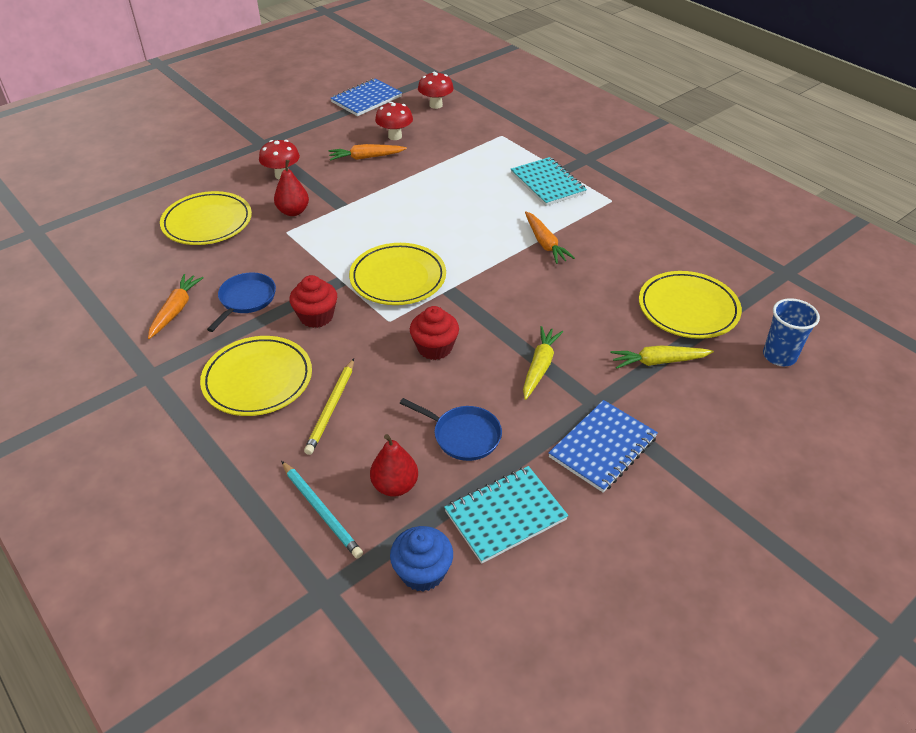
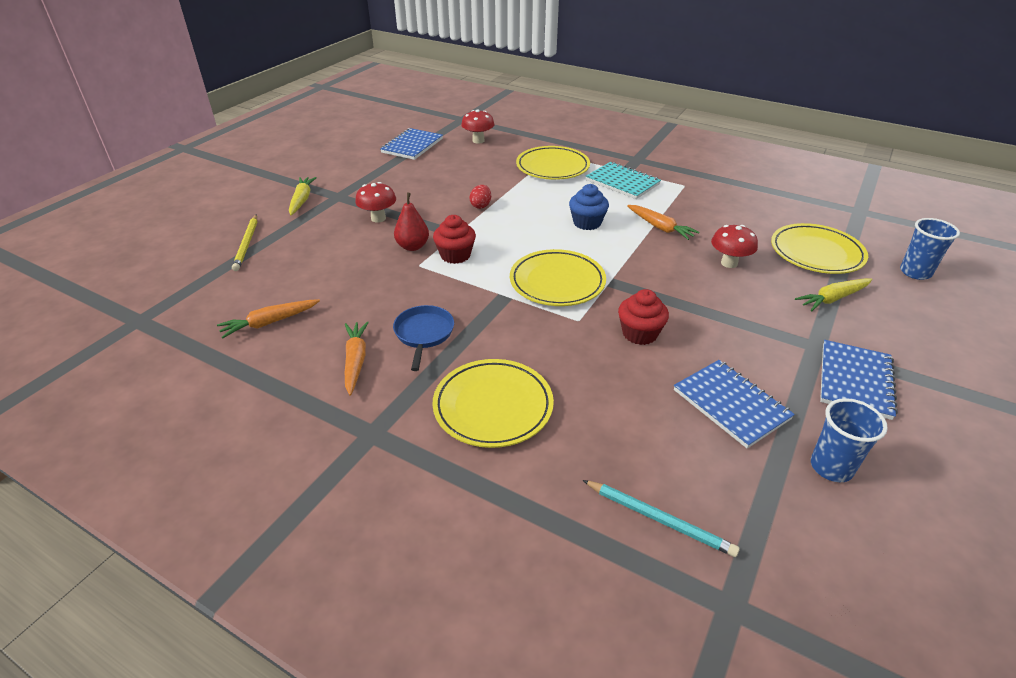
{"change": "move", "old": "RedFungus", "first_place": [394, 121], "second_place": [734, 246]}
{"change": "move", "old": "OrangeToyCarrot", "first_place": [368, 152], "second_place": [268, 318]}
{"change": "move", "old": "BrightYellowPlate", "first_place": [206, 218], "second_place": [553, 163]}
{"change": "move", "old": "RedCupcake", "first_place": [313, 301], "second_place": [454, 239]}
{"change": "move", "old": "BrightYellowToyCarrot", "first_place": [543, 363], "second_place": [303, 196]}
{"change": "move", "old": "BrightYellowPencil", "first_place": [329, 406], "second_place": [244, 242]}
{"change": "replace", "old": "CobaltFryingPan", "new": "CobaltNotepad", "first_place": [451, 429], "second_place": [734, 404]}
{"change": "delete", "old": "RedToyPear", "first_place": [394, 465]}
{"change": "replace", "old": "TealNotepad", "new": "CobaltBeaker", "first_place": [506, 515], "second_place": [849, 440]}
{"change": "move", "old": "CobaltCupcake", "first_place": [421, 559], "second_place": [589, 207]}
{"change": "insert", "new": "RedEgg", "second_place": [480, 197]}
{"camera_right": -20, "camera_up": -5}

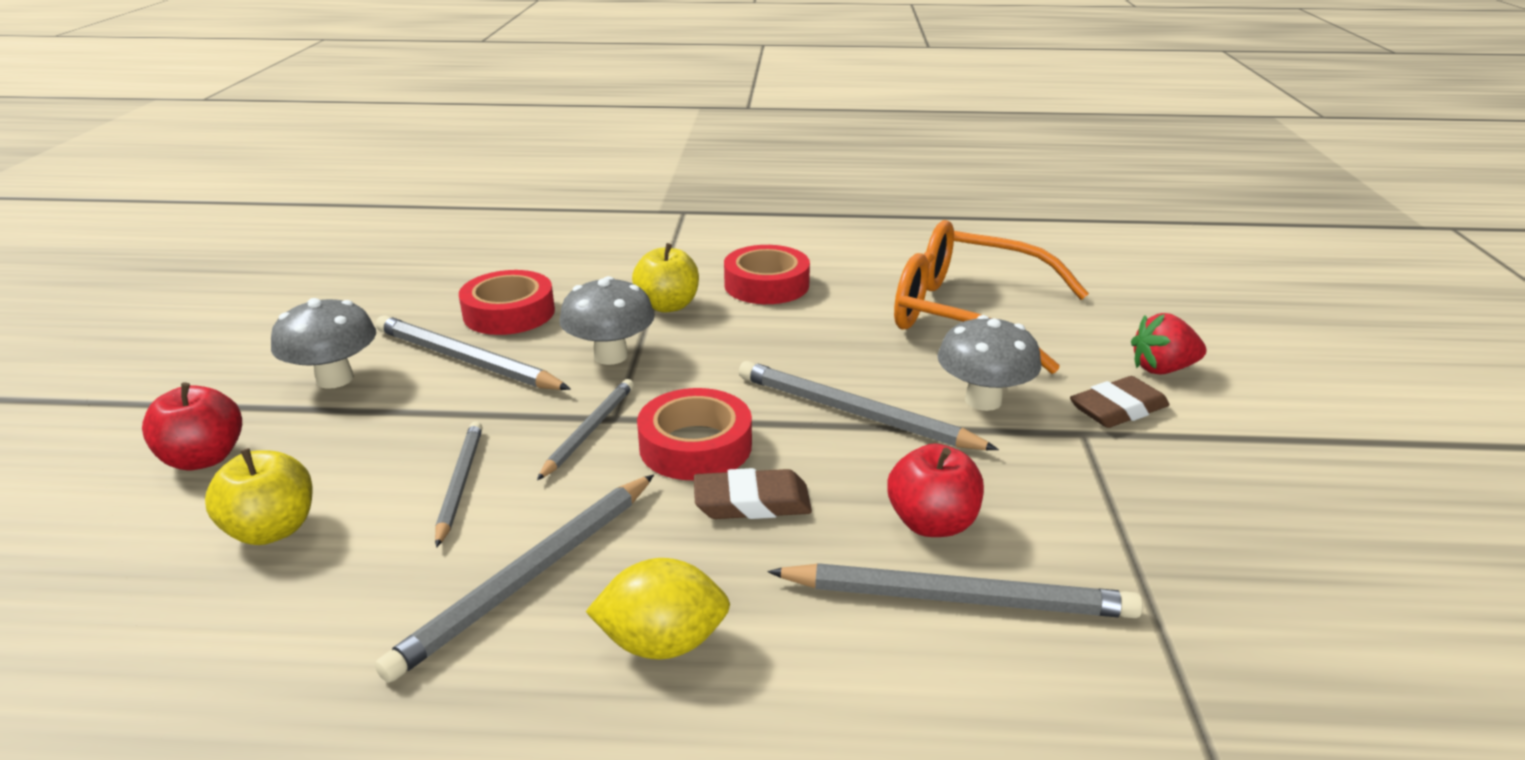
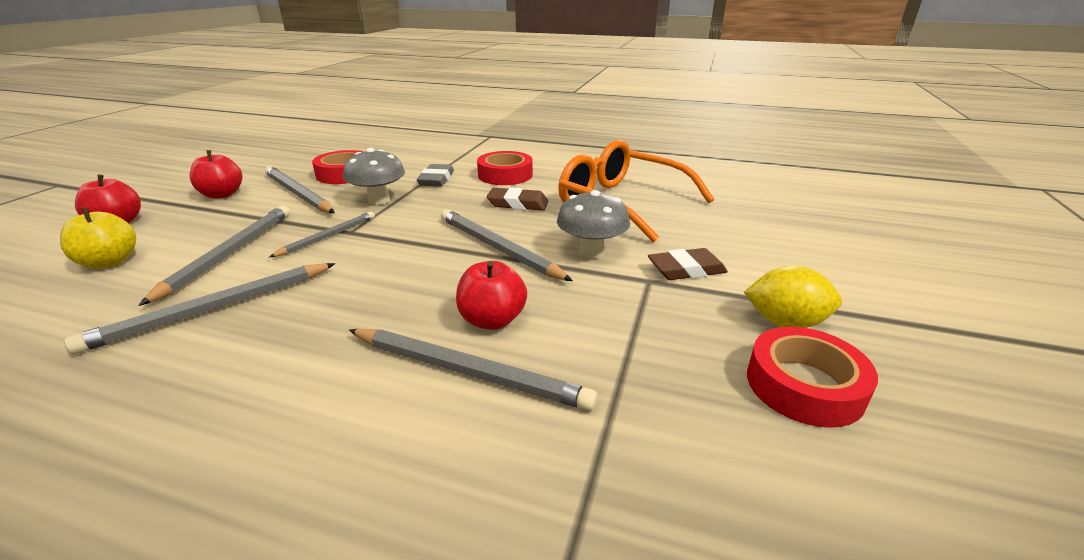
{"change": "replace", "old": "BrightYellowApple", "new": "AshGreyEraser", "first_place": [665, 278], "second_place": [435, 175]}
{"change": "replace", "old": "AshGreyFungus", "new": "RedApple", "first_place": [323, 343], "second_place": [215, 174]}
{"change": "delete", "old": "RedToyStrawberry", "first_place": [1168, 344]}
{"change": "move", "old": "RedStickyTape", "first_place": [694, 434], "second_place": [812, 377]}
{"change": "resize", "old": "AshGreyPencil", "first_place": [458, 484], "second_place": [214, 255], "factor": 1.59}
{"change": "move", "old": "BrownEraser", "first_place": [753, 493], "second_place": [518, 198]}
{"change": "move", "old": "BrightYellowToyLemon", "first_place": [657, 609], "second_place": [793, 297]}
{"camera_right": 15, "camera_up": 0}

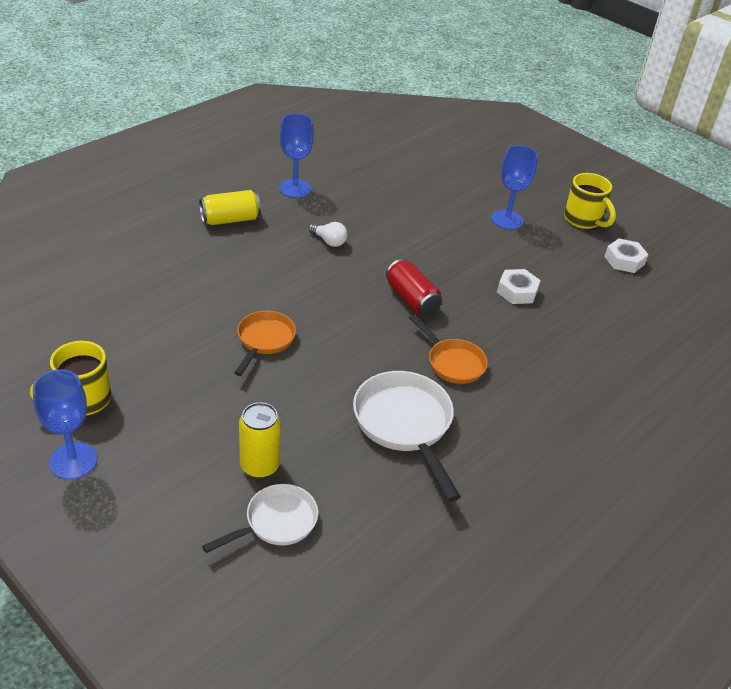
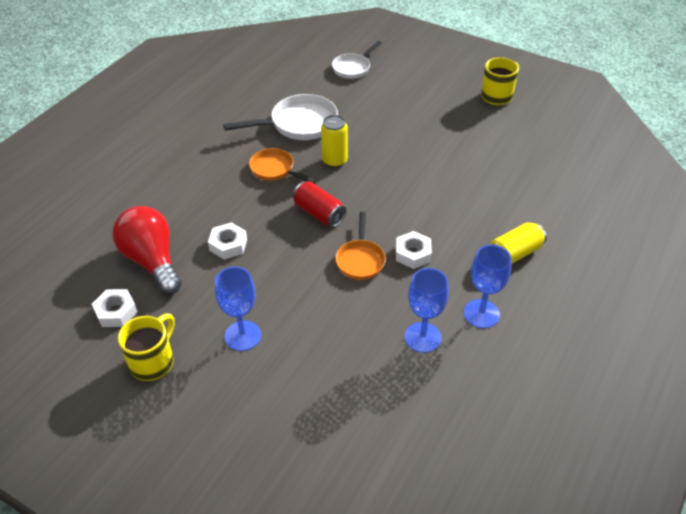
{"change": "rotate", "old": "BrightYellowMug", "first_place": [590, 201], "second_place": [146, 347], "degrees": 75}
{"change": "replace", "old": "PureWhiteLightBulb", "new": "PureWhiteHexagonNut", "first_place": [328, 234], "second_place": [414, 250]}
{"change": "move", "old": "OrangeFryingPan", "first_place": [265, 343], "second_place": [360, 246]}
{"change": "move", "old": "CobaltGoblet", "first_place": [65, 424], "second_place": [427, 310]}
{"change": "rotate", "old": "PureWhiteFryingPan", "first_place": [407, 436], "second_place": [280, 117], "degrees": -75}
{"change": "move", "old": "BrightYellowTin", "first_place": [260, 440], "second_place": [334, 141]}
{"change": "insert", "new": "RedLightBulb", "second_place": [147, 250]}
{"camera_right": 170, "camera_up": 5}

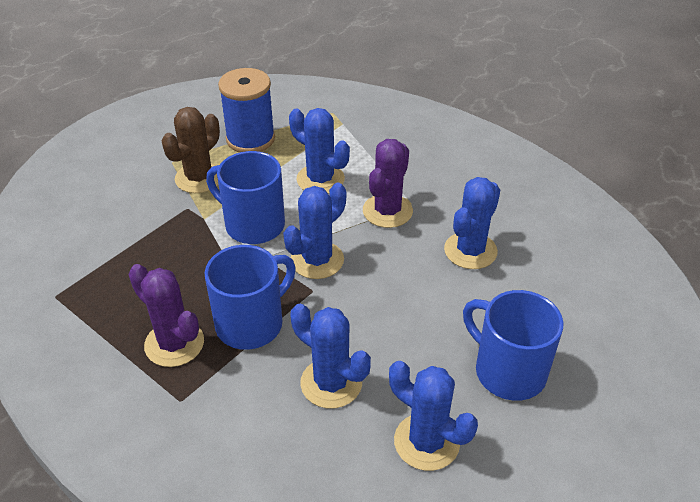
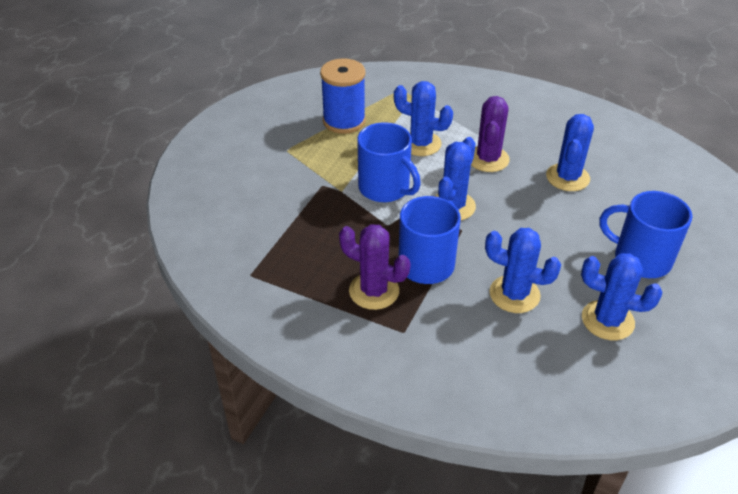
{"change": "delete", "old": "BrownCactus", "first_place": [190, 150]}
{"change": "rotate", "old": "CobaltMug", "first_place": [245, 197], "second_place": [389, 162], "degrees": -150}
{"camera_right": -15, "camera_up": 0}

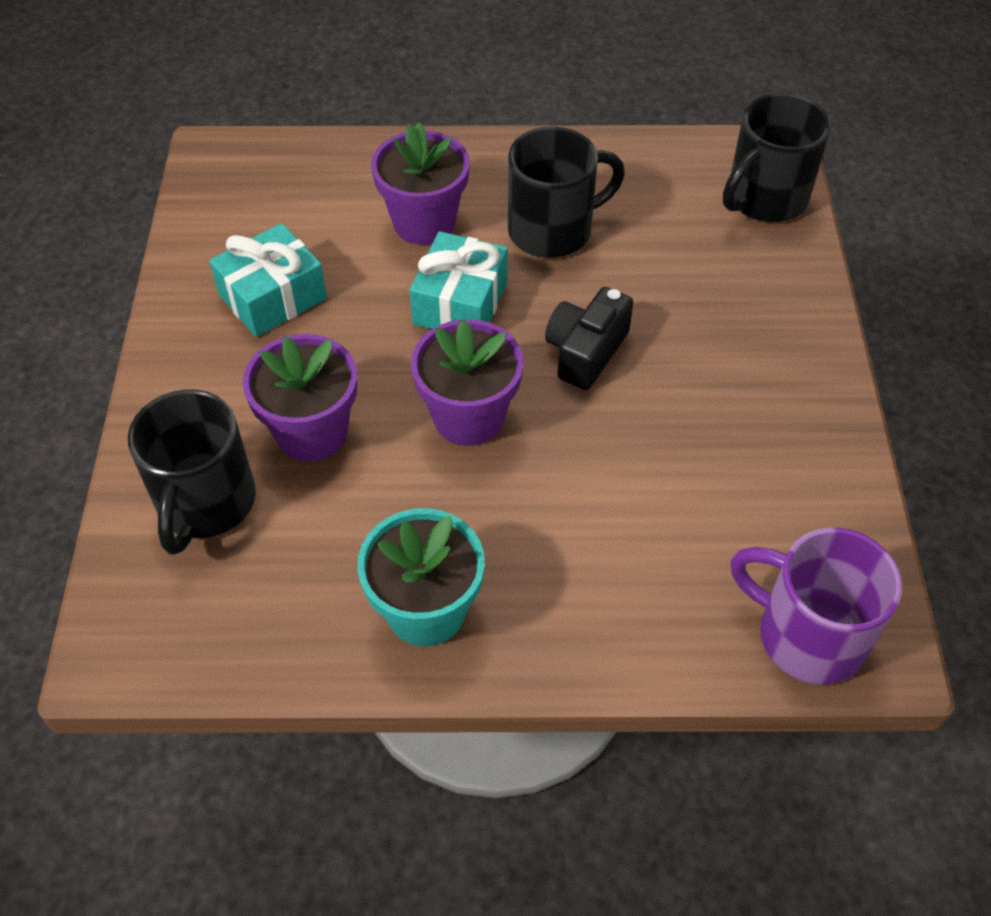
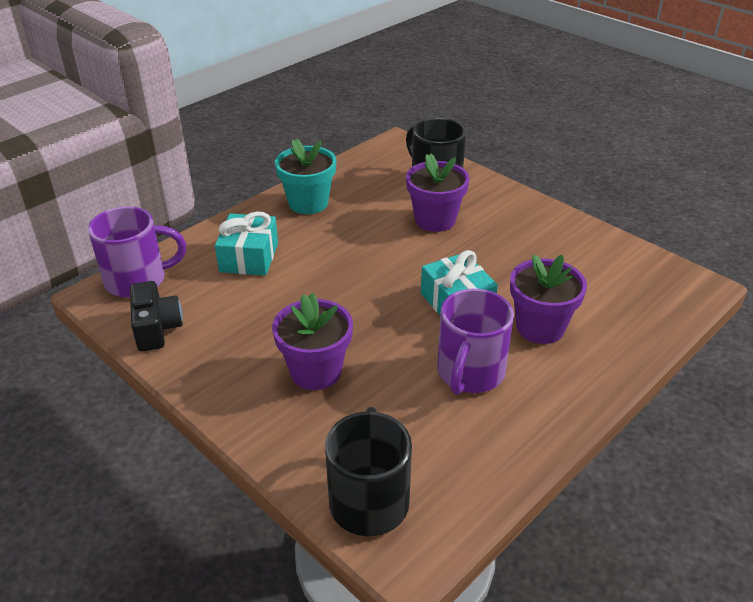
{"change": "recolor", "old": "JetBlackMug", "new": "VioletMug", "first_place": [566, 192], "second_place": [475, 342]}
{"change": "move", "old": "TealGift", "first_place": [268, 280], "second_place": [246, 243]}
{"change": "move", "old": "JetBlackCamera", "first_place": [589, 338], "second_place": [156, 316]}
{"change": "move", "old": "VioletPlantPot", "first_place": [467, 382], "second_place": [312, 341]}
{"camera_right": 135, "camera_up": -15}

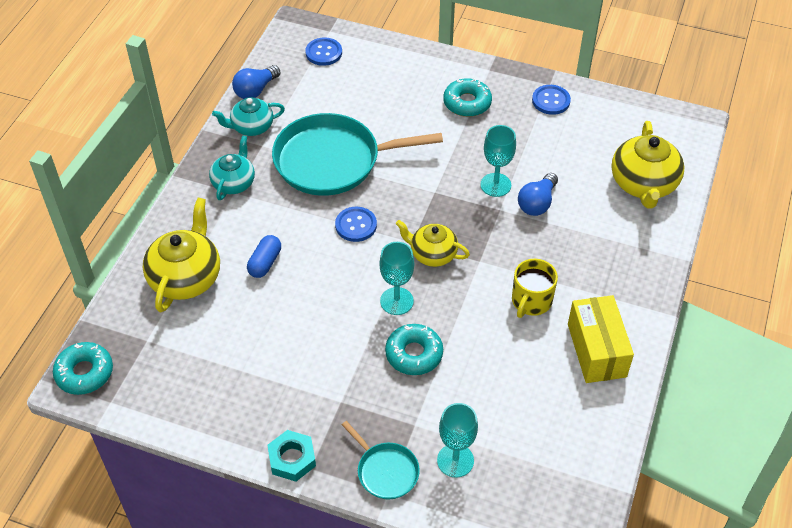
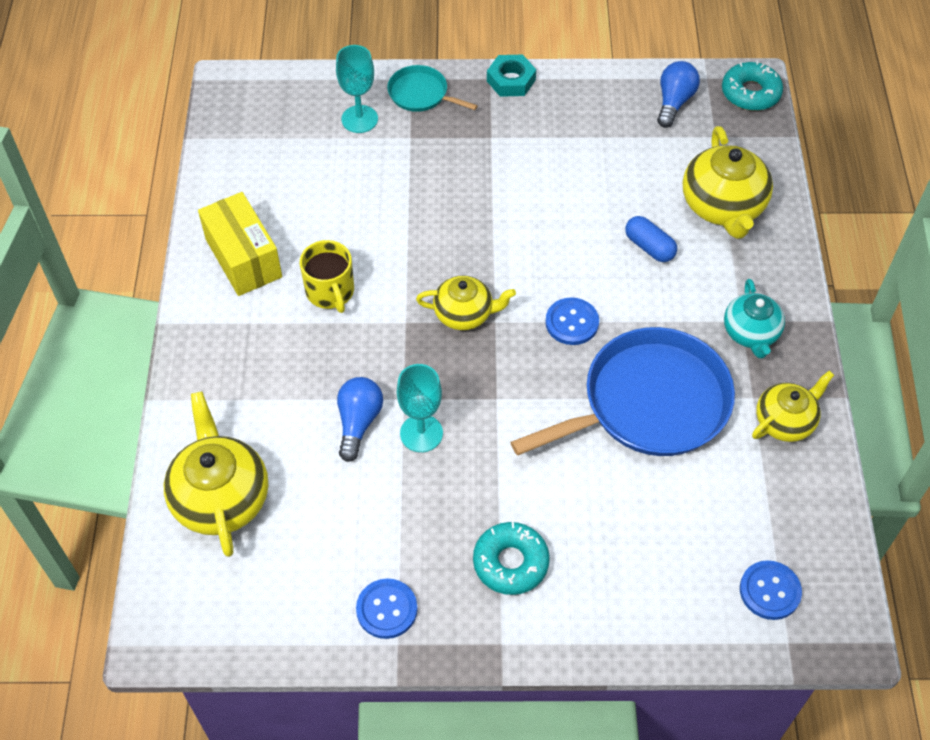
{"change": "move", "old": "CobaltLightBulb", "first_place": [256, 82], "second_place": [678, 94]}
{"change": "recolor", "old": "TealChinaTeapot", "new": "BrightYellowChinaTeapot", "first_place": [248, 116], "second_place": [793, 406]}
{"change": "recolor", "old": "TealFryingPan", "new": "CobaltFryingPan", "first_place": [357, 154], "second_place": [623, 391]}
{"change": "rotate", "old": "CobaltPillShape", "first_place": [264, 256], "second_place": [651, 239], "degrees": -45}
{"change": "delete", "old": "TealGoblet", "first_place": [396, 278]}
{"change": "rotate", "old": "BrightYellowMug", "first_place": [535, 288], "second_place": [327, 276], "degrees": 150}
{"change": "delete", "old": "TealDonut", "first_place": [414, 349]}
{"camera_right": 160, "camera_up": 5}

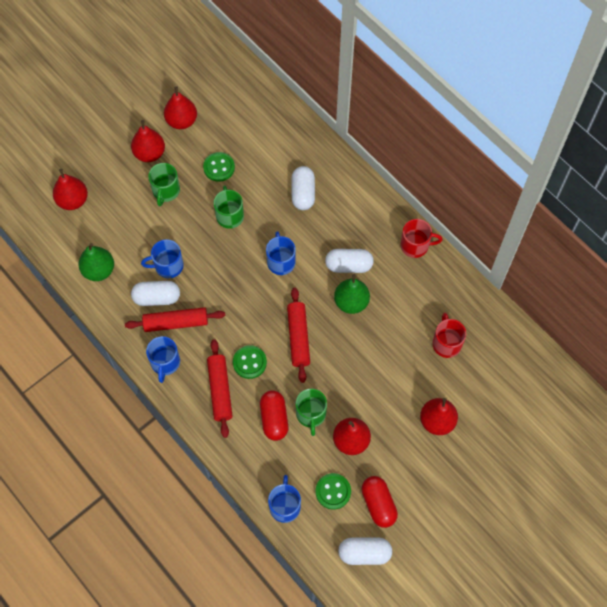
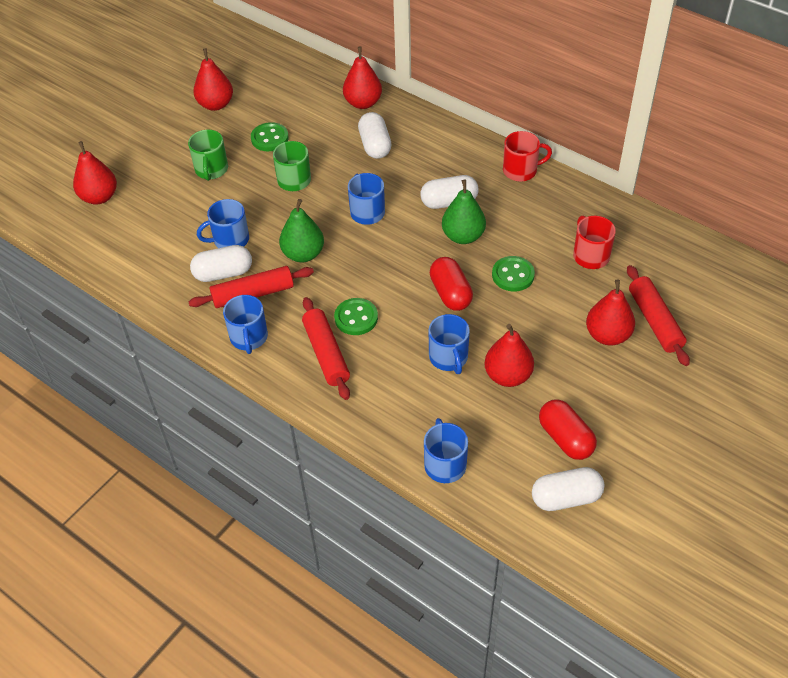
{"change": "move", "old": "RedToyPear", "first_place": [148, 141], "second_place": [362, 78]}
{"change": "move", "old": "EmeraldToyPear", "first_place": [96, 262], "second_place": [301, 230]}
{"change": "move", "old": "RedRollingPin", "first_place": [298, 335], "second_place": [658, 315]}
{"change": "recolor", "old": "EmeraldMug", "new": "CobaltMug", "first_place": [311, 412], "second_place": [449, 344]}
{"change": "move", "old": "RedPillShape", "first_place": [274, 415], "second_place": [451, 284]}
{"change": "move", "old": "EmeraldButton", "first_place": [333, 491], "second_place": [513, 274]}
{"camera_right": -10, "camera_up": -15}

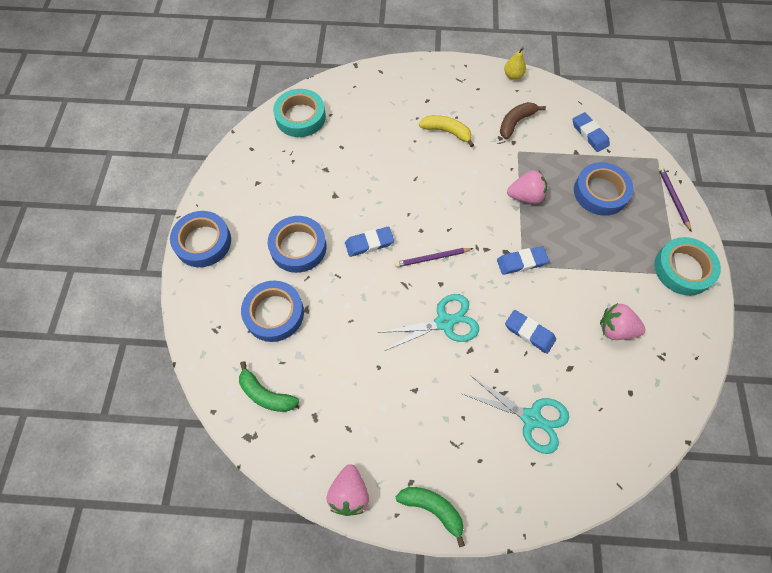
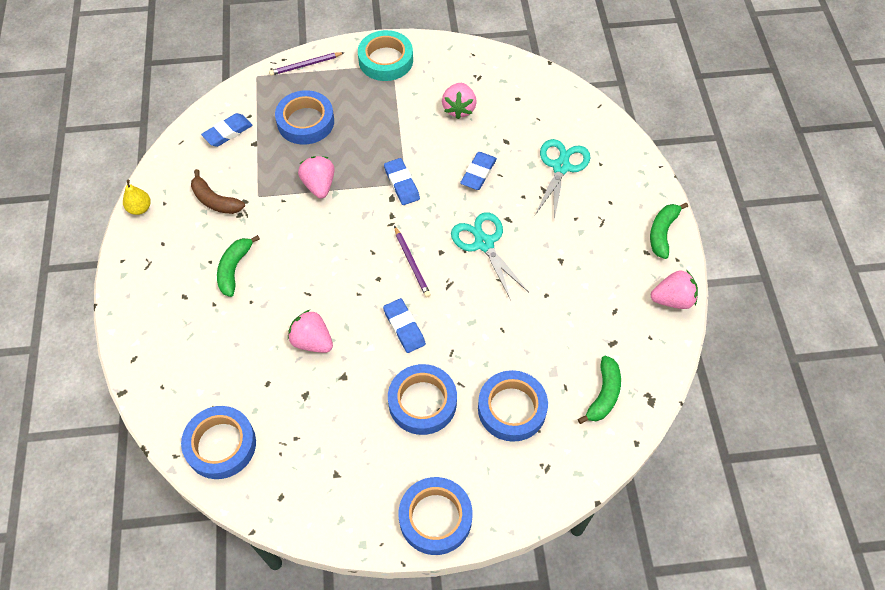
{"change": "recolor", "old": "TealStickyTape", "new": "CobaltStickyTape", "first_place": [299, 113], "second_place": [218, 442]}
{"change": "recolor", "old": "BrightYellowBanana", "new": "EmeraldBanana", "first_place": [446, 131], "second_place": [238, 266]}
{"change": "insert", "new": "PinkToyStrawberry", "second_place": [310, 331]}
{"camera_right": -100, "camera_up": -5}

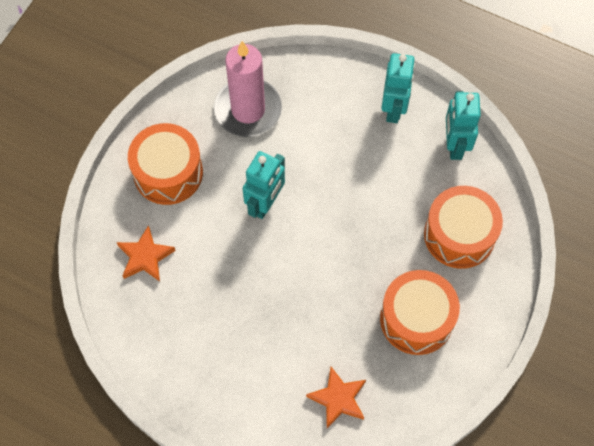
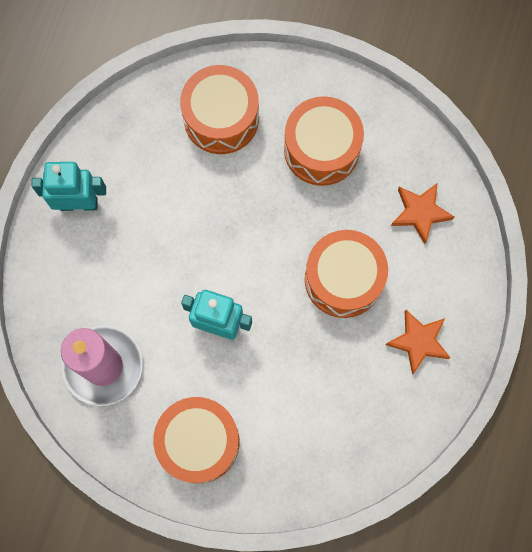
{"change": "delete", "old": "TealRobot", "first_place": [463, 125]}
{"change": "move", "old": "OrangeStarShape", "first_place": [146, 253], "second_place": [417, 342]}
{"change": "insert", "new": "OrangeDrum", "second_place": [346, 274]}
{"camera_right": -100, "camera_up": 10}

